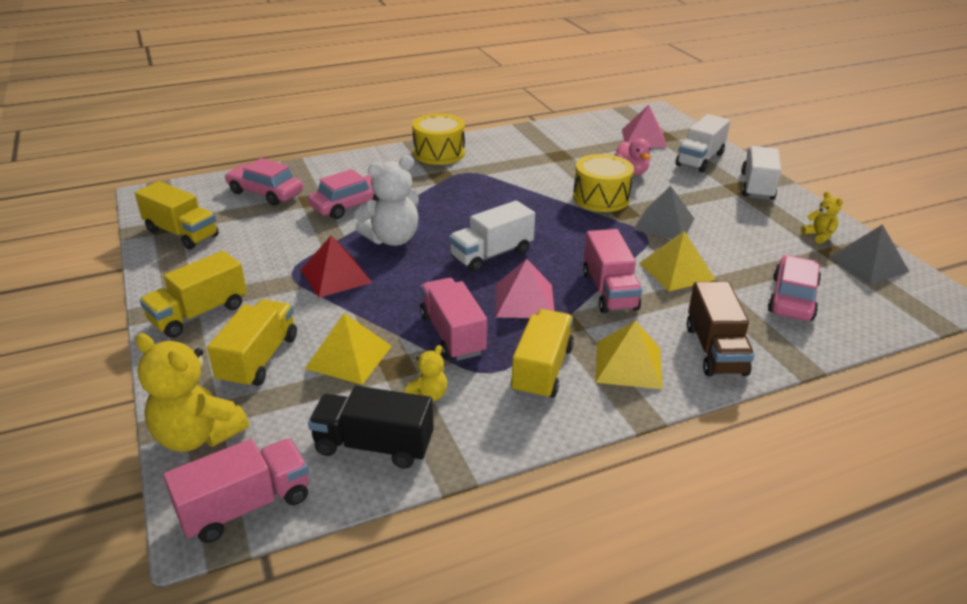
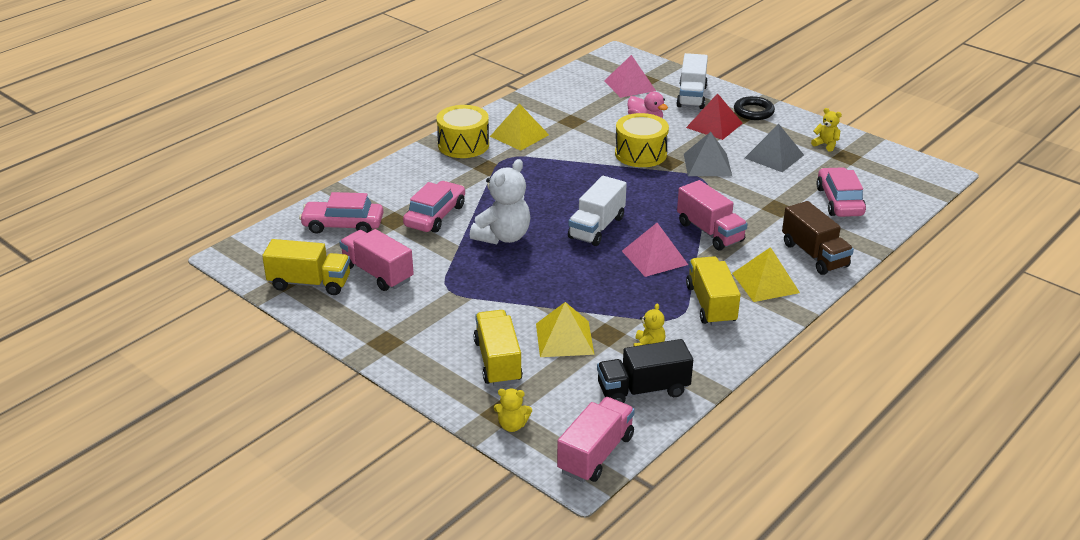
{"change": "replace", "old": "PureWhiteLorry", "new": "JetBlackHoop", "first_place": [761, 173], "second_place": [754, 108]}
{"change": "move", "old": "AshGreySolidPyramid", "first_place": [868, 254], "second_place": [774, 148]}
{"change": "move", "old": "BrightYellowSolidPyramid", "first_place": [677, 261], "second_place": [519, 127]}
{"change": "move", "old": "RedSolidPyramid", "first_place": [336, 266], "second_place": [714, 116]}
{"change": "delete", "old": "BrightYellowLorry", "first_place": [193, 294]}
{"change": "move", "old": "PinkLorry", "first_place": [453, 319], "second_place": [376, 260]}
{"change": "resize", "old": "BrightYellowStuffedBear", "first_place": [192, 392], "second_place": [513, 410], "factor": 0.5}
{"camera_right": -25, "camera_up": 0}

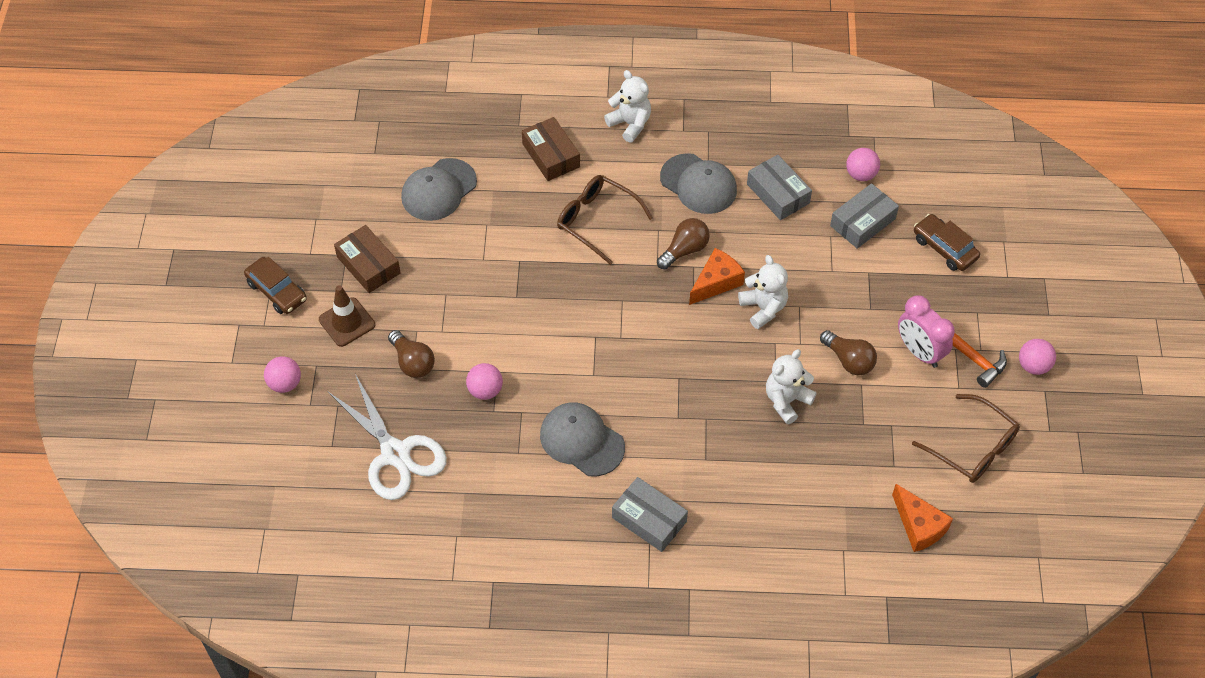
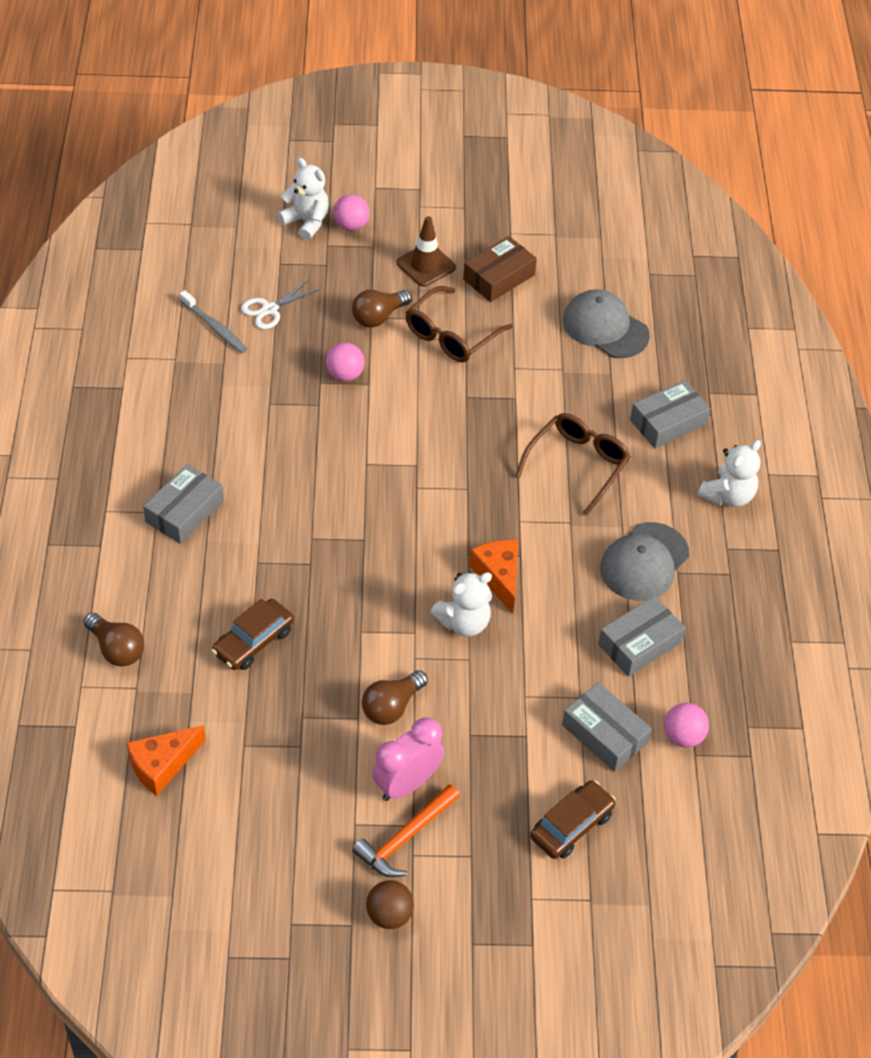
{"change": "recolor", "old": "BrownParcel", "new": "AshGreyParcel", "first_place": [551, 149], "second_place": [670, 414]}
{"change": "move", "old": "BrownLightBulb", "first_place": [683, 243], "second_place": [114, 639]}
{"change": "rotate", "old": "OrangeCheese", "first_place": [717, 276], "second_place": [493, 577], "degrees": -150}
{"change": "move", "old": "BrownAutomobile", "first_place": [275, 285], "second_place": [253, 634]}
{"change": "recolor", "old": "PinkSphere", "new": "BrownSphere", "first_place": [1037, 357], "second_place": [390, 904]}
{"change": "move", "old": "PureWhiteStuffedBear", "first_place": [791, 386], "second_place": [303, 199]}
{"change": "resize", "old": "PureWhitePairOfScissors", "first_place": [387, 437], "second_place": [280, 304], "factor": 0.54}
{"change": "move", "old": "BrownGlasses", "first_place": [966, 438], "second_place": [459, 324]}
{"change": "delete", "old": "AshGreyPeakedCap", "first_place": [582, 440]}
{"change": "insert", "new": "AshGreyToothbrush", "second_place": [213, 321]}
{"camera_right": 85, "camera_up": -5}

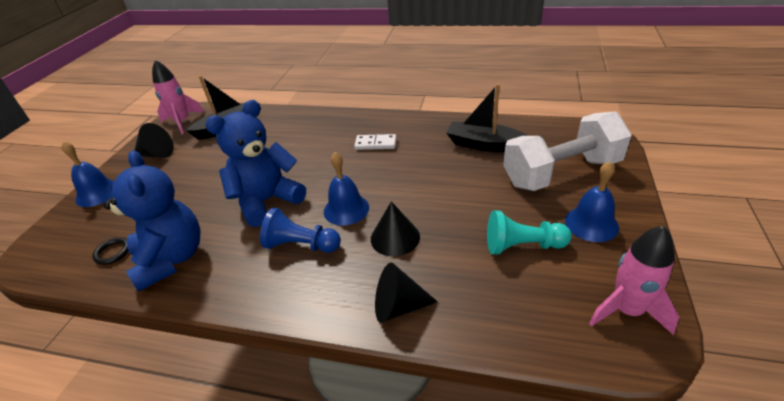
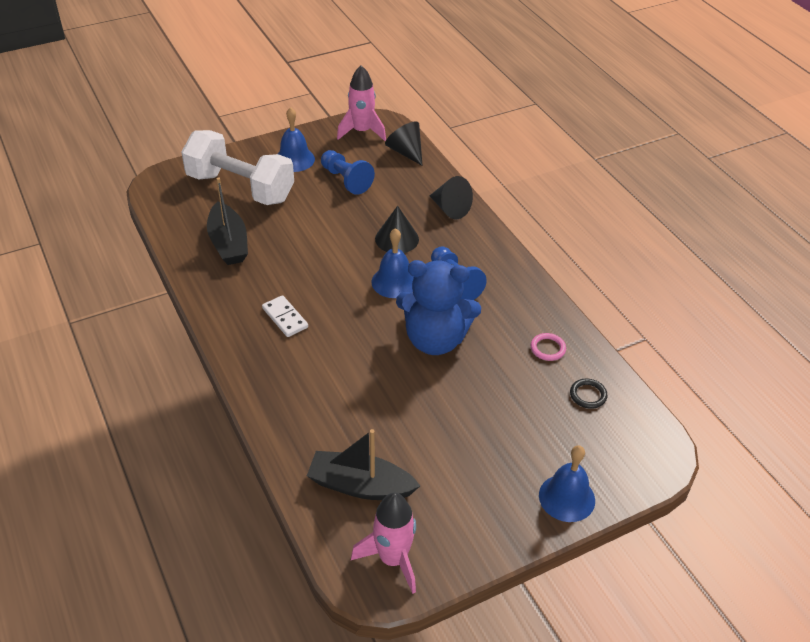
{"change": "move", "old": "JetBlackSolidCone", "first_place": [154, 140], "second_place": [404, 143]}
{"change": "replace", "old": "CobaltStuffedBear", "new": "PinkHoop", "first_place": [152, 220], "second_place": [548, 347]}
{"change": "recolor", "old": "TealPawn", "new": "CobaltPawn", "first_place": [529, 232], "second_place": [348, 172]}
{"camera_right": -135, "camera_up": 5}

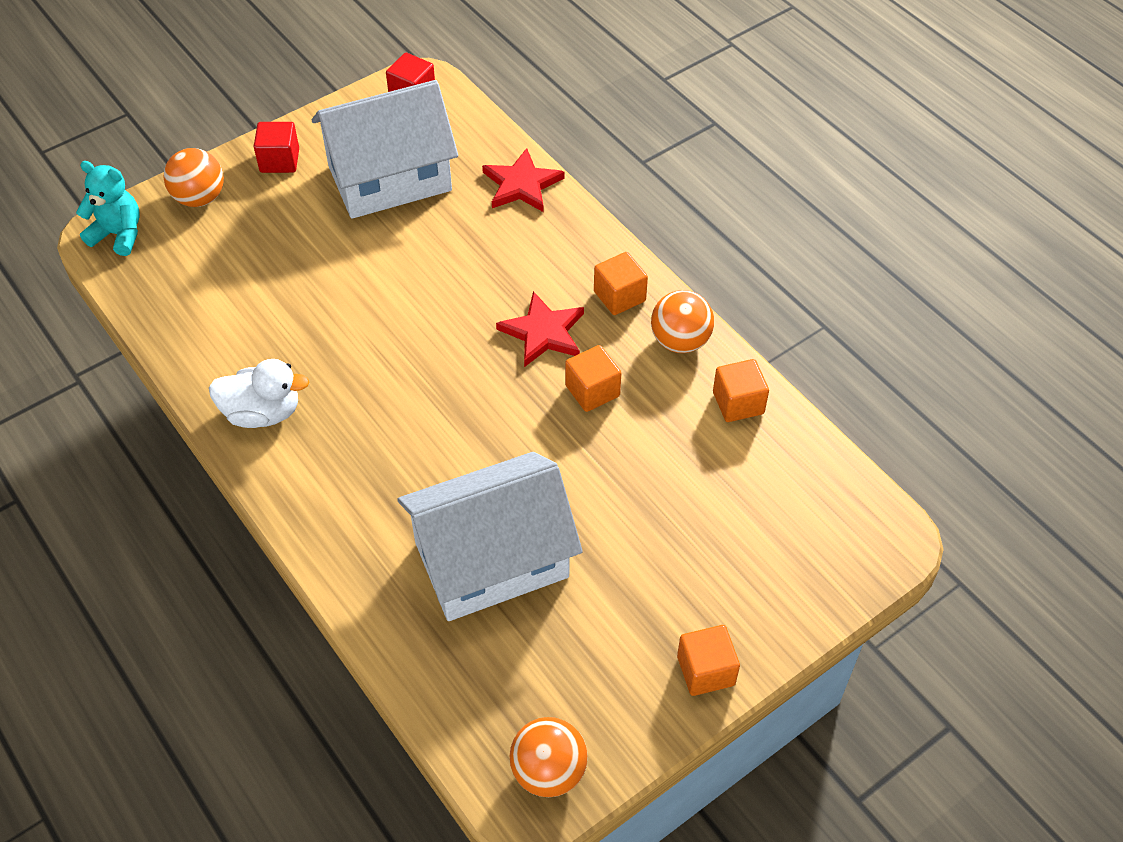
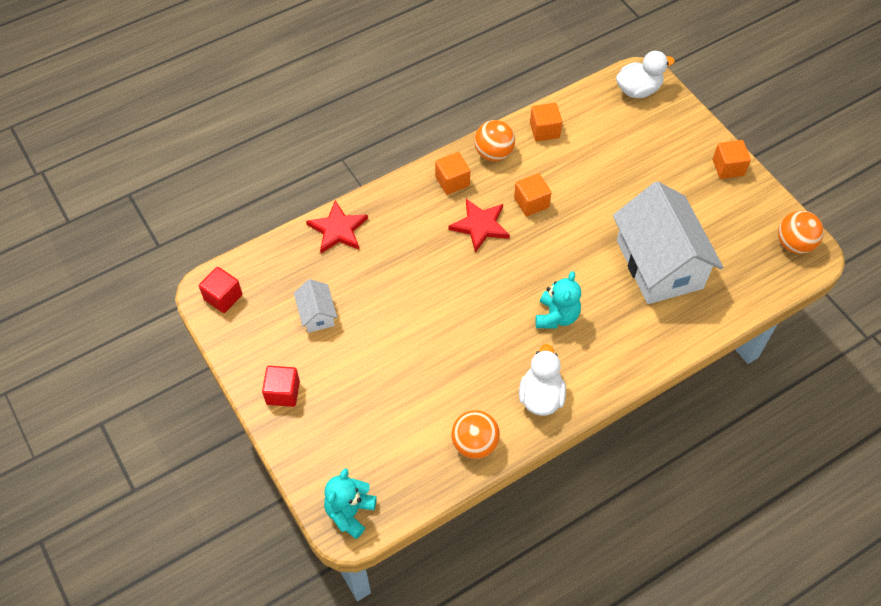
{"change": "resize", "old": "PureWhiteHouse", "first_place": [385, 149], "second_place": [315, 306], "factor": 0.44}
{"change": "move", "old": "OrangeSphere", "first_place": [193, 177], "second_place": [475, 434]}
{"change": "insert", "new": "PureWhiteToyDuck", "second_place": [645, 74]}
{"change": "insert", "new": "TealStuffedBear", "second_place": [558, 300]}
{"camera_right": -85, "camera_up": 5}

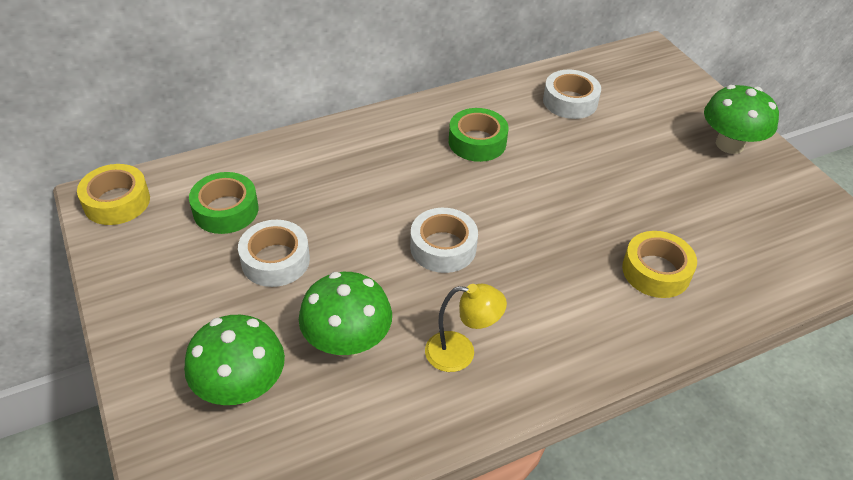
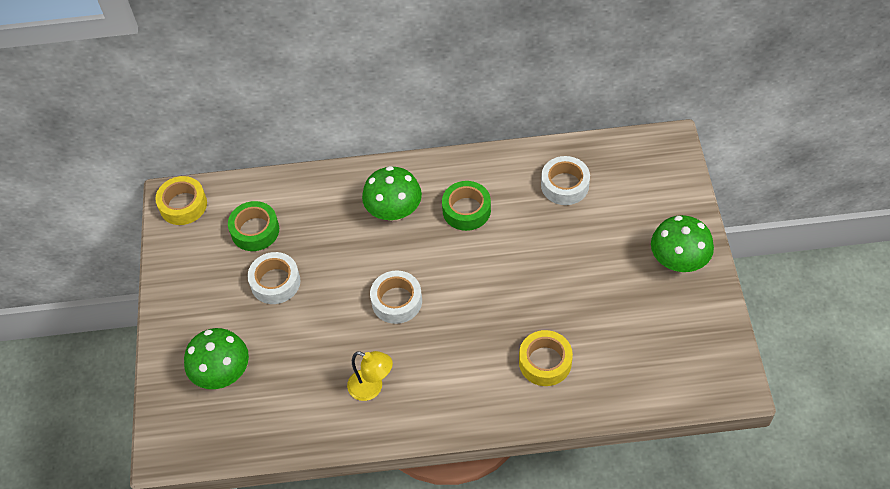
{"change": "move", "old": "EmeraldFungus", "first_place": [345, 314], "second_place": [392, 193]}
{"camera_right": 25, "camera_up": 10}

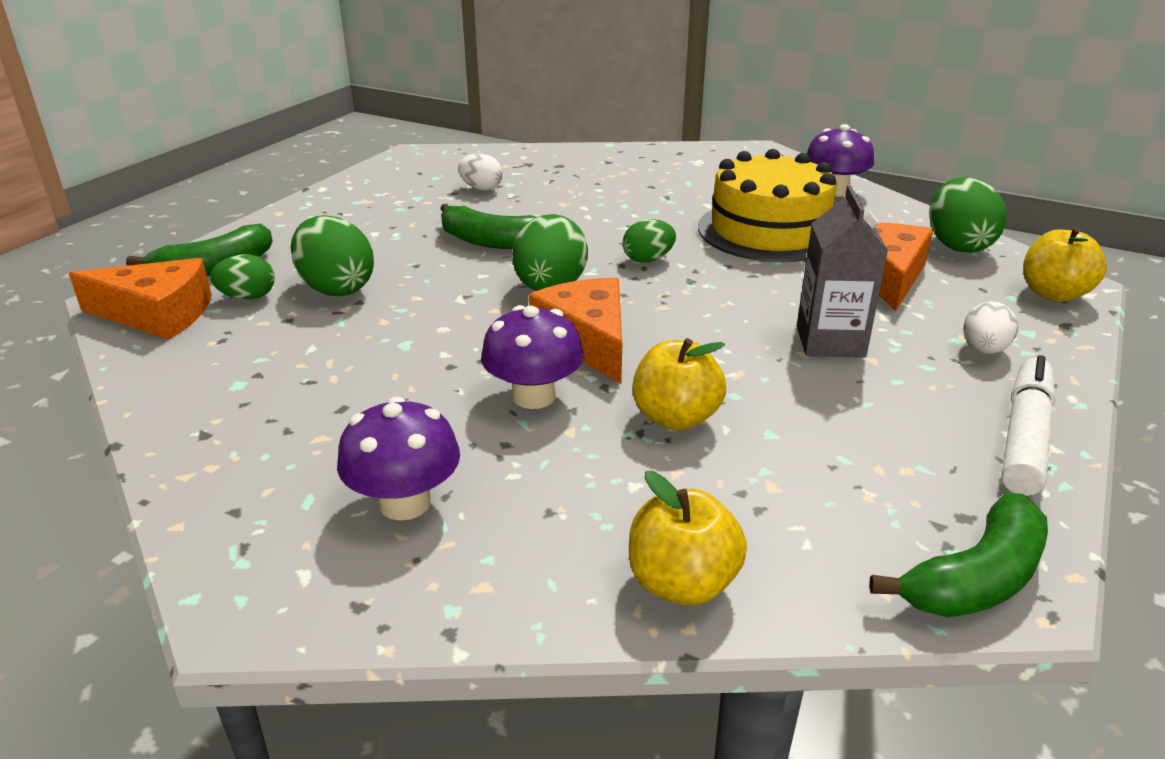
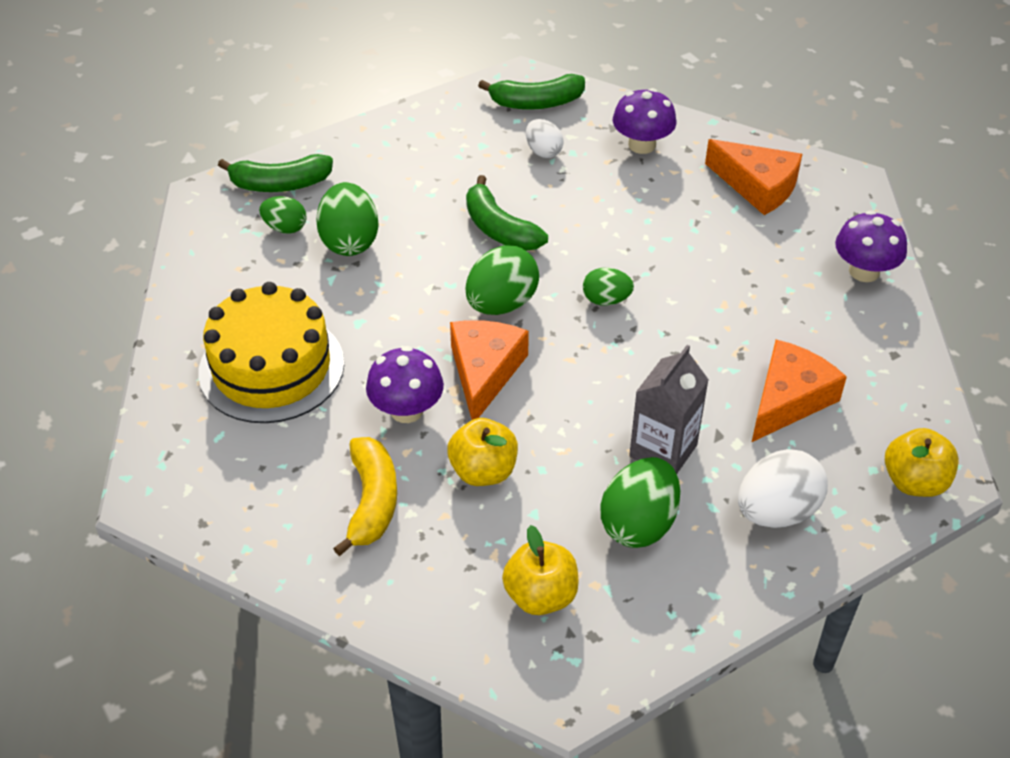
{"change": "move", "old": "BrightYellowGateau", "first_place": [767, 205], "second_place": [271, 352]}
{"change": "move", "old": "EmeraldEgg", "first_place": [968, 215], "second_place": [640, 502]}
{"change": "move", "old": "OrangeCheese", "first_place": [140, 299], "second_place": [753, 177]}
{"change": "resize", "old": "PureWhiteEgg", "first_place": [990, 328], "second_place": [783, 488], "factor": 1.68}
{"change": "delete", "old": "PureWhiteFeltPen", "first_place": [1028, 425]}
{"change": "move", "old": "VioletFungus", "first_place": [398, 459], "second_place": [644, 121]}
{"change": "move", "old": "BrightYellowApple", "first_place": [688, 538], "second_place": [540, 570]}
{"change": "move", "old": "EmeraldBanana", "first_place": [958, 555], "second_place": [531, 92]}
{"change": "insert", "new": "BrightYellowBanana", "second_place": [365, 496]}
{"camera_right": 30, "camera_up": 15}

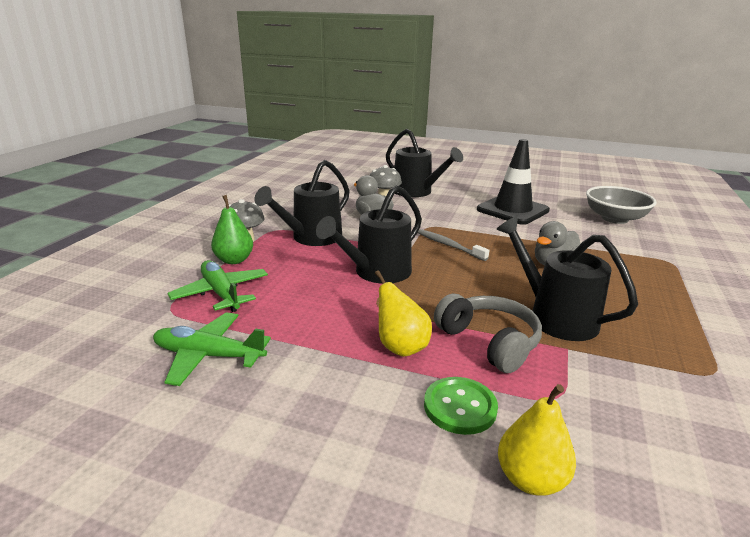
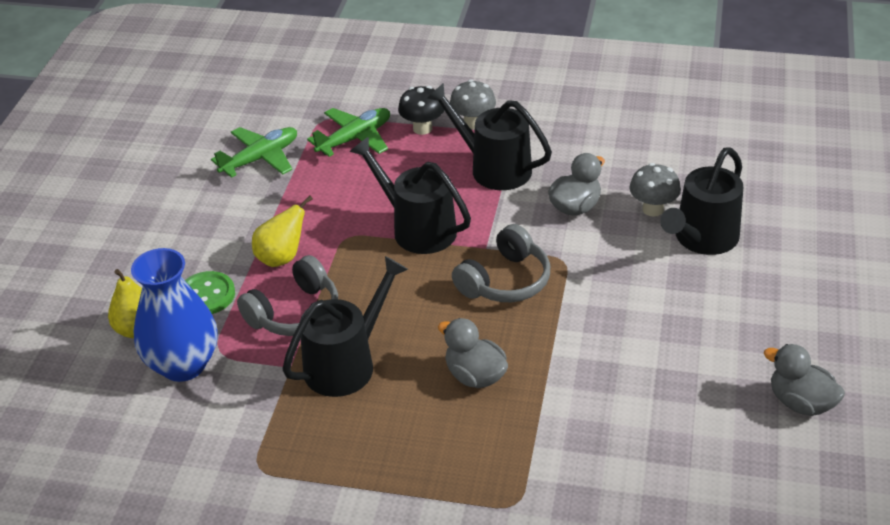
{"change": "delete", "old": "JetBlackSafetyCone", "first_place": [513, 182]}
{"change": "delete", "old": "AshGreyBowl", "first_place": [621, 205]}
{"change": "replace", "old": "EmeraldToyPear", "new": "JetBlackFungus", "first_place": [232, 229], "second_place": [421, 110]}
{"change": "replace", "old": "AshGreyToothbrush", "new": "AshGreyHeadphones", "first_place": [453, 245], "second_place": [501, 263]}
{"change": "rotate", "old": "EmeraldToyPlane", "first_place": [212, 349], "second_place": [254, 152], "degrees": 45}
{"change": "insert", "new": "CobaltFlowerVase", "second_place": [174, 315]}
{"change": "insert", "new": "AshGreyToyDuck", "second_place": [804, 380]}
{"camera_right": 85, "camera_up": 15}

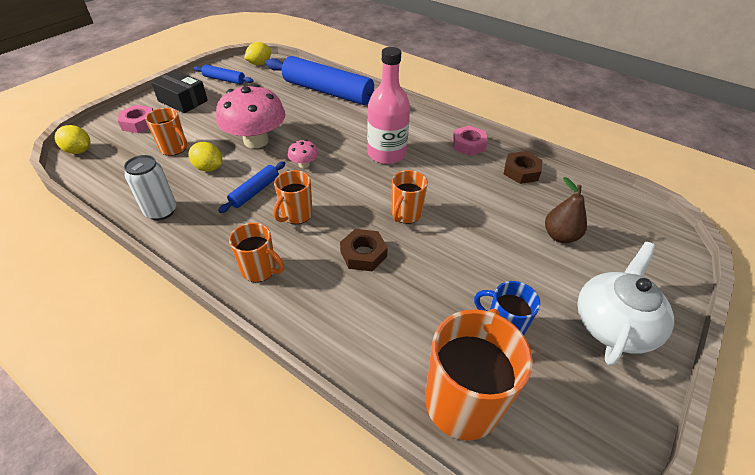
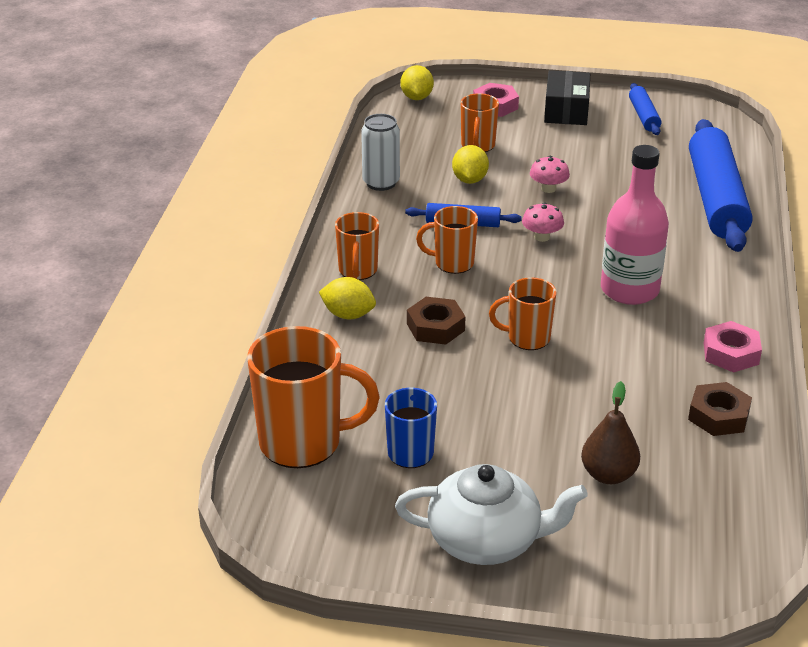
{"change": "move", "old": "BrightYellowToyLemon", "first_place": [257, 53], "second_place": [347, 298]}
{"change": "resize", "old": "PinkFungus", "first_place": [251, 116], "second_place": [550, 174], "factor": 0.44}
{"camera_right": 65, "camera_up": -10}

